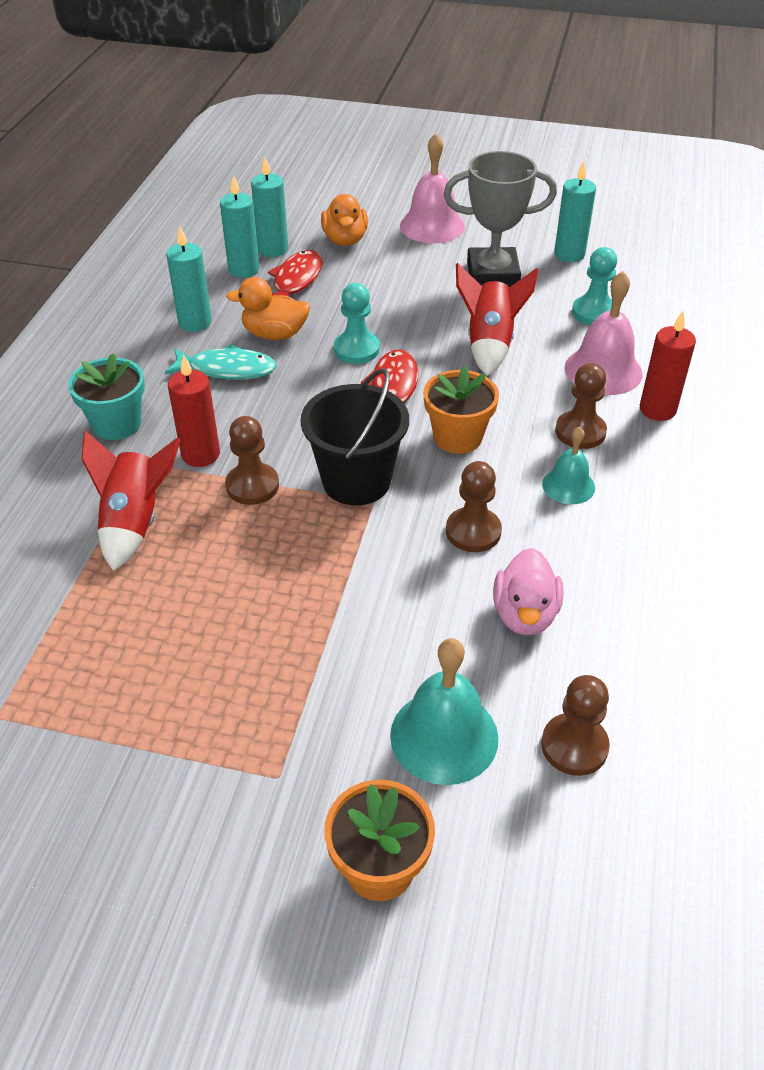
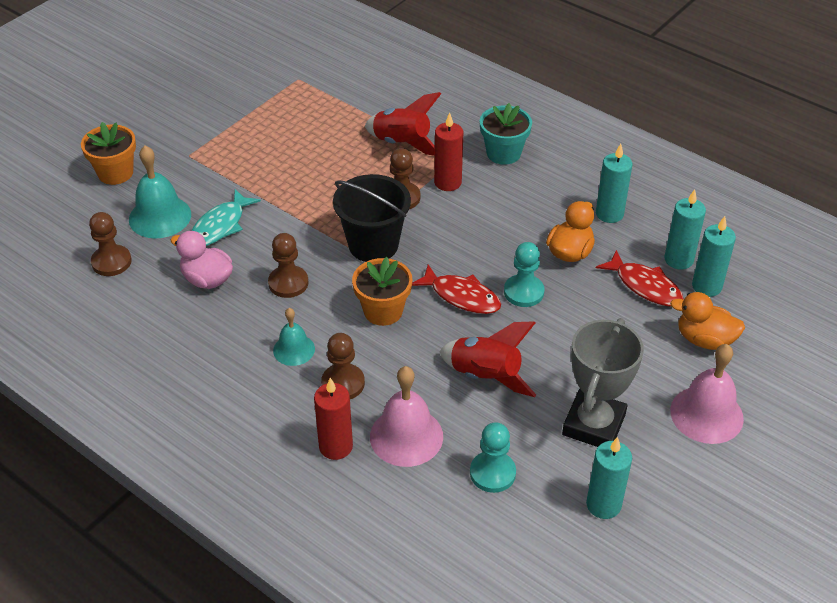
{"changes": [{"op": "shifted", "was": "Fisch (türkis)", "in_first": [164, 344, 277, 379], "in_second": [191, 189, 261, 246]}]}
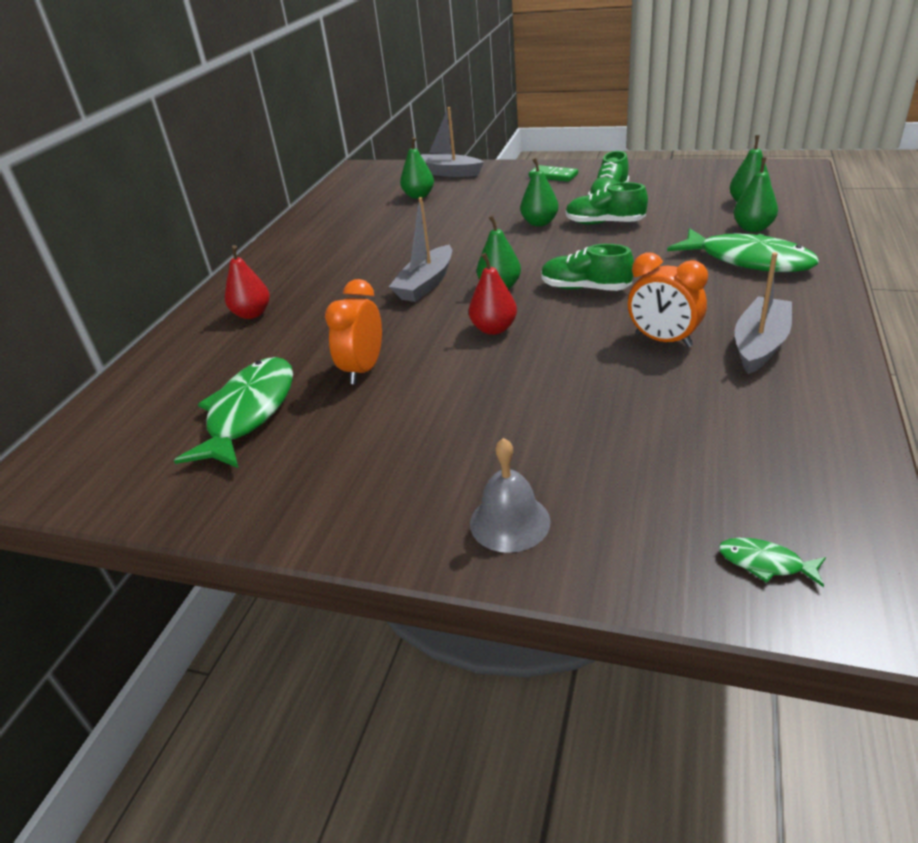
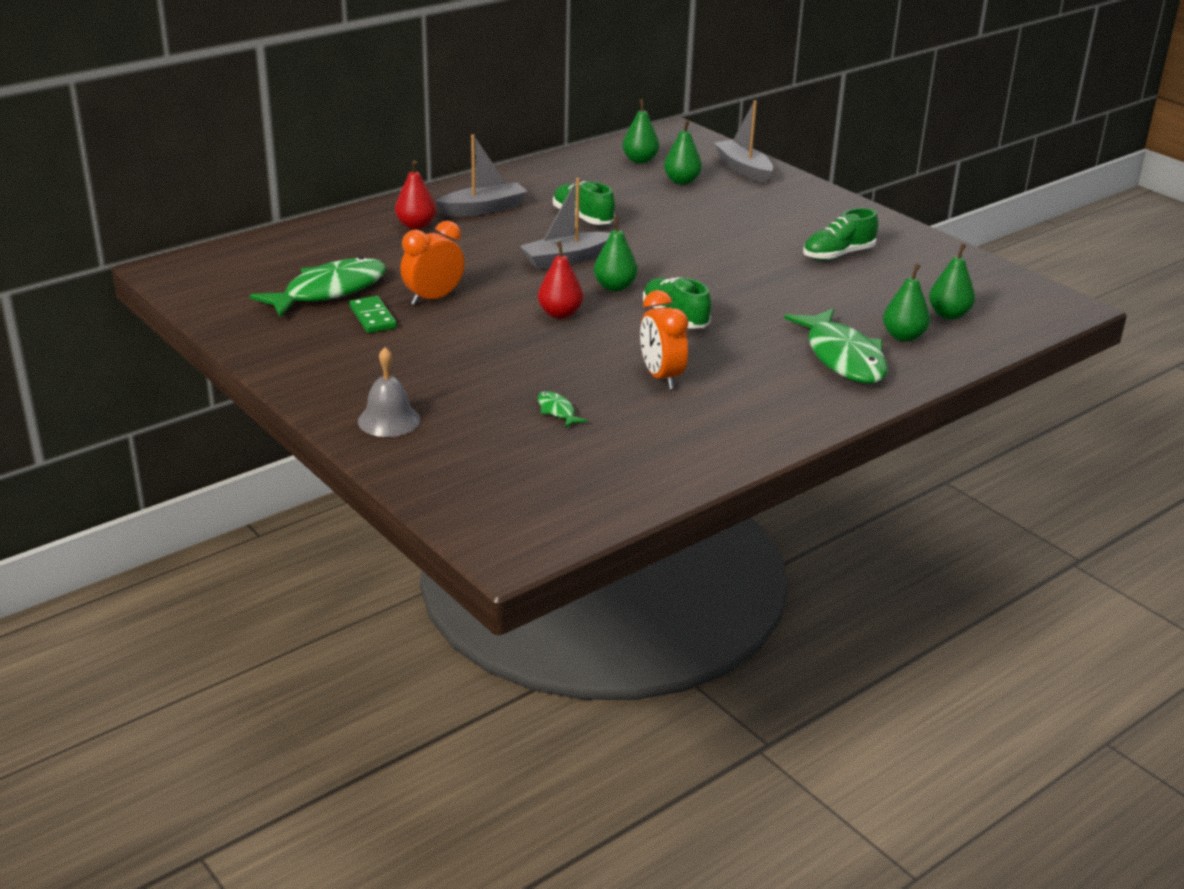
{"changes": [{"op": "shifted", "was": "Dominostein (grün)", "in_first": [529, 165, 578, 182], "in_second": [349, 296, 397, 333]}, {"op": "shifted", "was": "Boot (grau)", "in_first": [735, 252, 792, 374], "in_second": [435, 134, 528, 217]}, {"op": "shifted", "was": "Fisch (grün)", "in_first": [719, 538, 826, 587], "in_second": [538, 391, 588, 428]}, {"op": "shifted", "was": "Schuh (grün)", "in_first": [566, 182, 648, 224], "in_second": [553, 181, 615, 225]}, {"op": "shifted", "was": "Birne (grün)", "in_first": [520, 158, 559, 226], "in_second": [623, 99, 659, 163]}]}
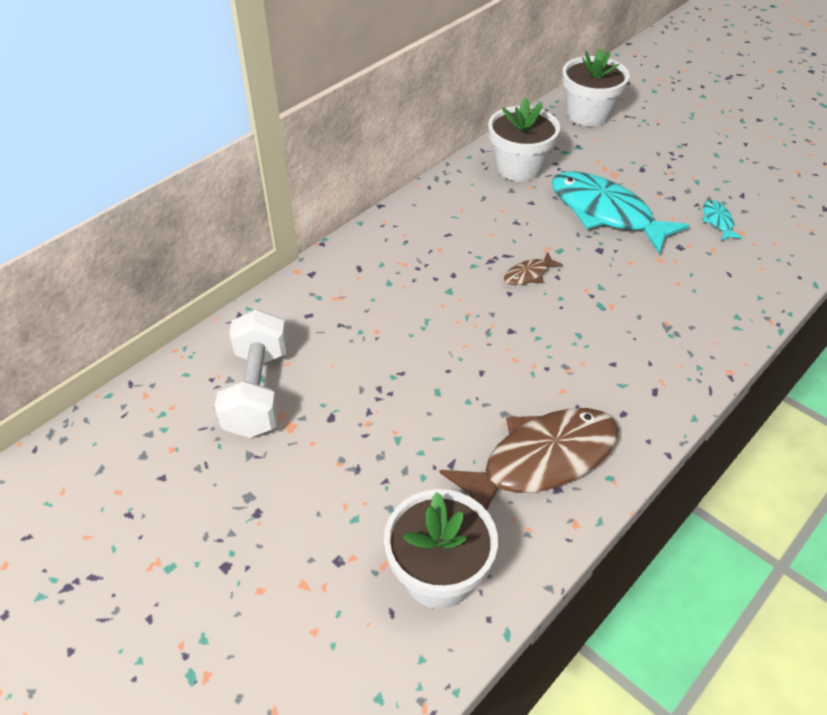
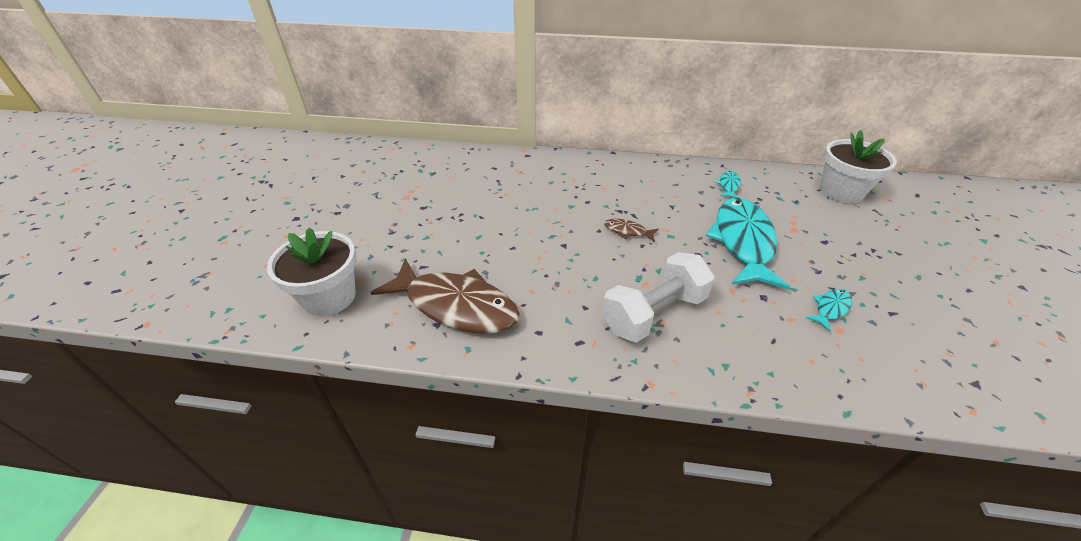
{"changes": [{"op": "shifted", "was": "Hantel (weiß)", "in_first": [215, 309, 288, 438], "in_second": [602, 252, 715, 342]}, {"op": "swapped", "was": "Blumentopf (weiß)", "now": "Fisch (türkis)", "in_first": [488, 97, 560, 182], "in_second": [715, 171, 741, 198]}]}
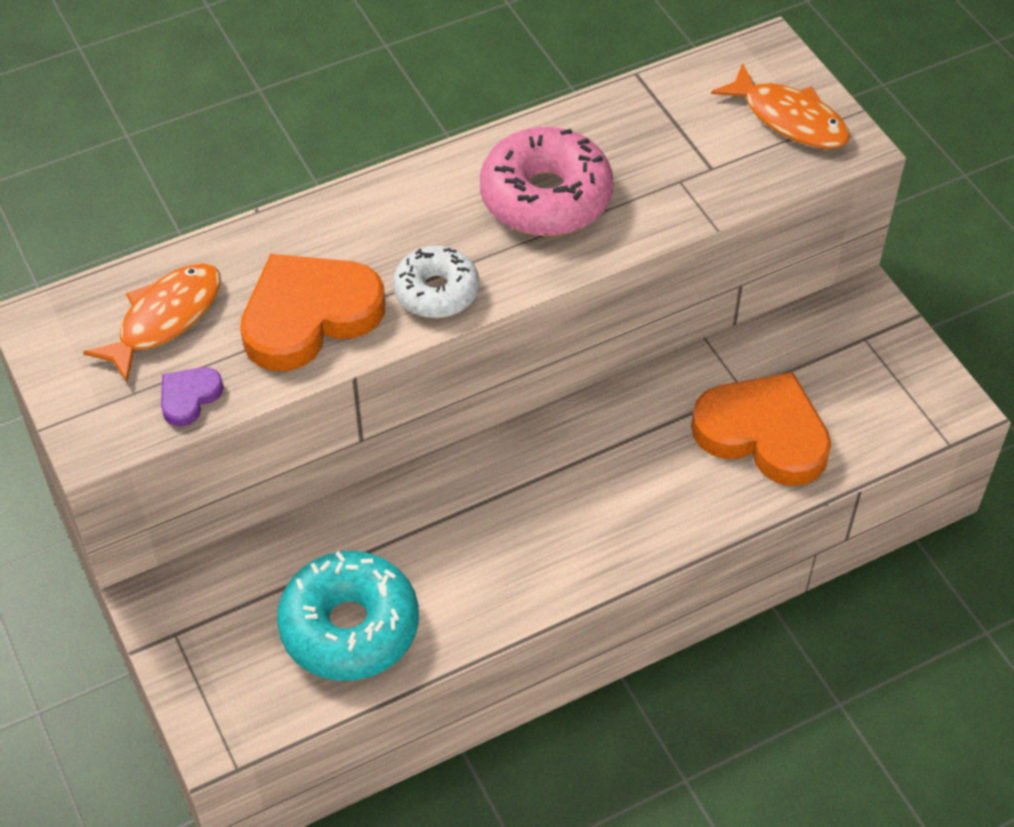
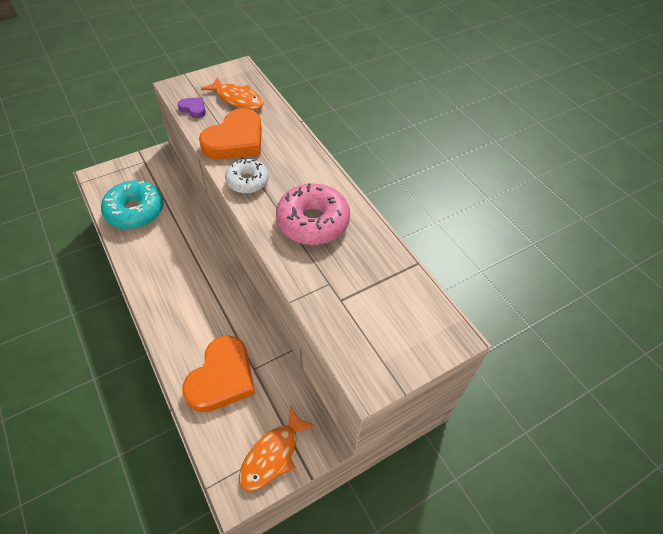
{"changes": [{"op": "rotated", "was": "Herz (orange)", "in_first": [240, 254, 385, 371], "in_second": [199, 108, 262, 159], "clockwise": 75}, {"op": "shifted", "was": "Fisch (orange)", "in_first": [711, 63, 850, 149], "in_second": [239, 405, 316, 491]}]}
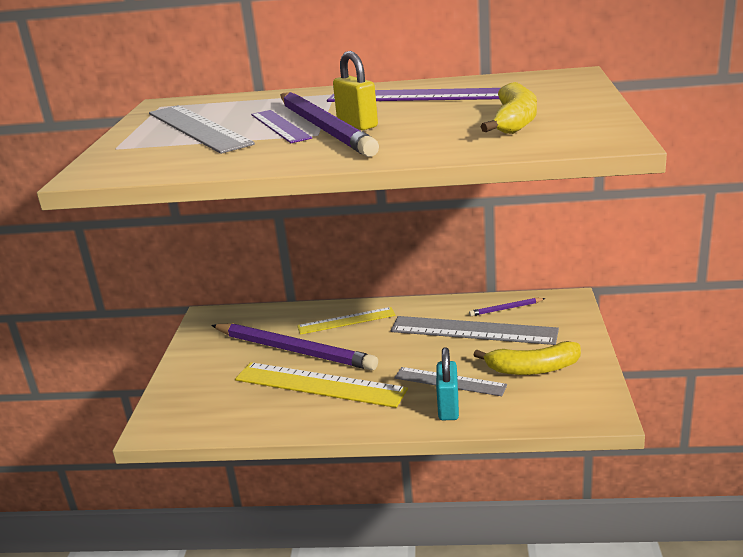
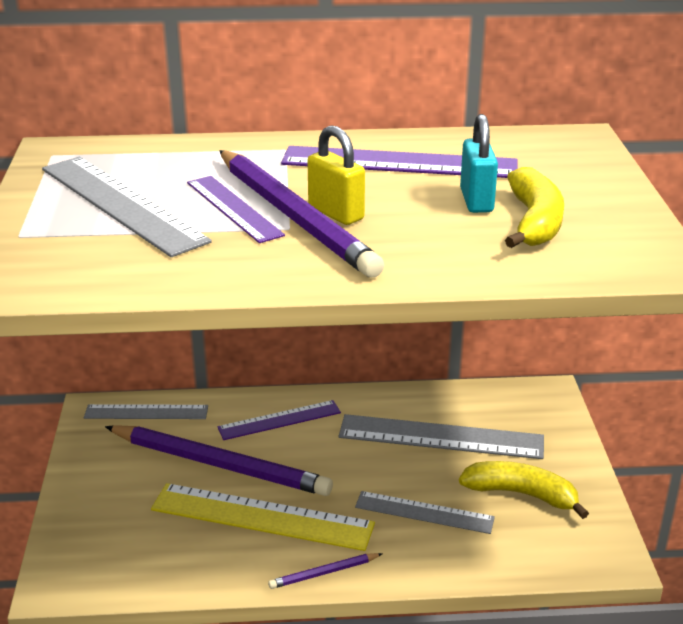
{"changes": [{"op": "new", "now": "Lineal (grau)", "in_second": [84, 404, 208, 419]}, {"op": "repainted", "was": "Lineal (gelb)", "now": "Lineal (lila)", "in_first": [297, 307, 396, 335], "in_second": [217, 400, 341, 440]}, {"op": "shifted", "was": "Bleistift (lila)", "in_first": [469, 298, 546, 316], "in_second": [268, 553, 383, 589]}, {"op": "rotated", "was": "Banane (gelb)", "in_first": [473, 341, 581, 375], "in_second": [459, 461, 589, 519], "clockwise": -150}, {"op": "shifted", "was": "Vorhängeschloss (türkis)", "in_first": [436, 347, 459, 420], "in_second": [460, 114, 498, 213]}]}
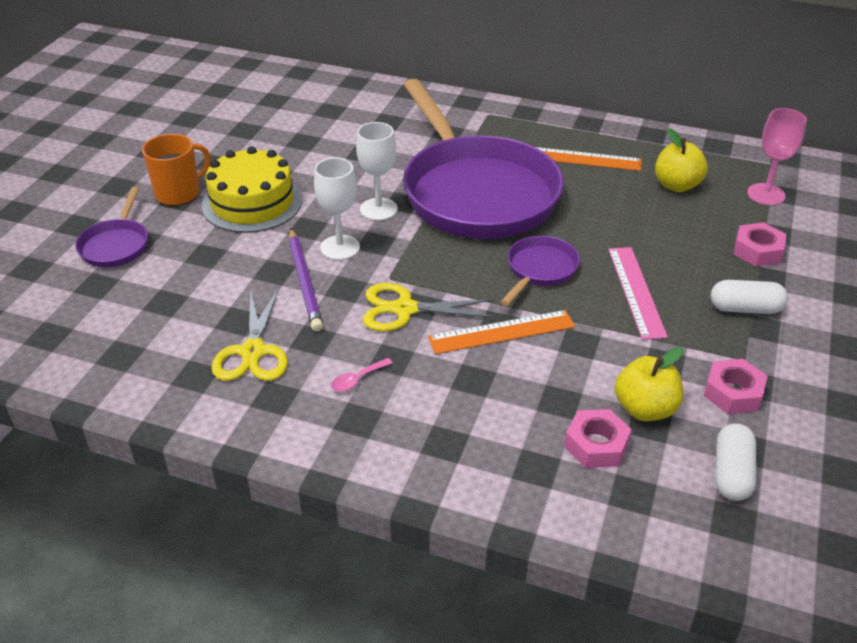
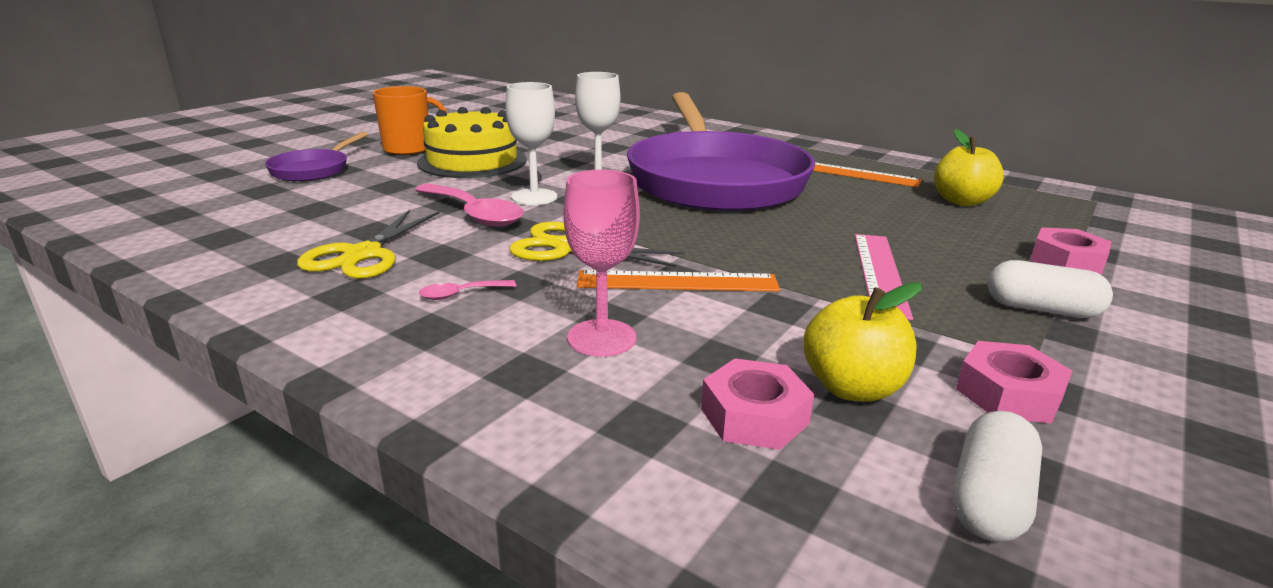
{"changes": [{"op": "swapped", "was": "Bleistift (lila)", "now": "Löffel (rosa)", "in_first": [289, 228, 323, 332], "in_second": [415, 184, 524, 227]}, {"op": "shifted", "was": "Kelch (rosa)", "in_first": [747, 108, 807, 205], "in_second": [563, 170, 640, 356]}, {"op": "gone", "was": "Pfanne (lila)", "in_first": [500, 236, 580, 306]}]}
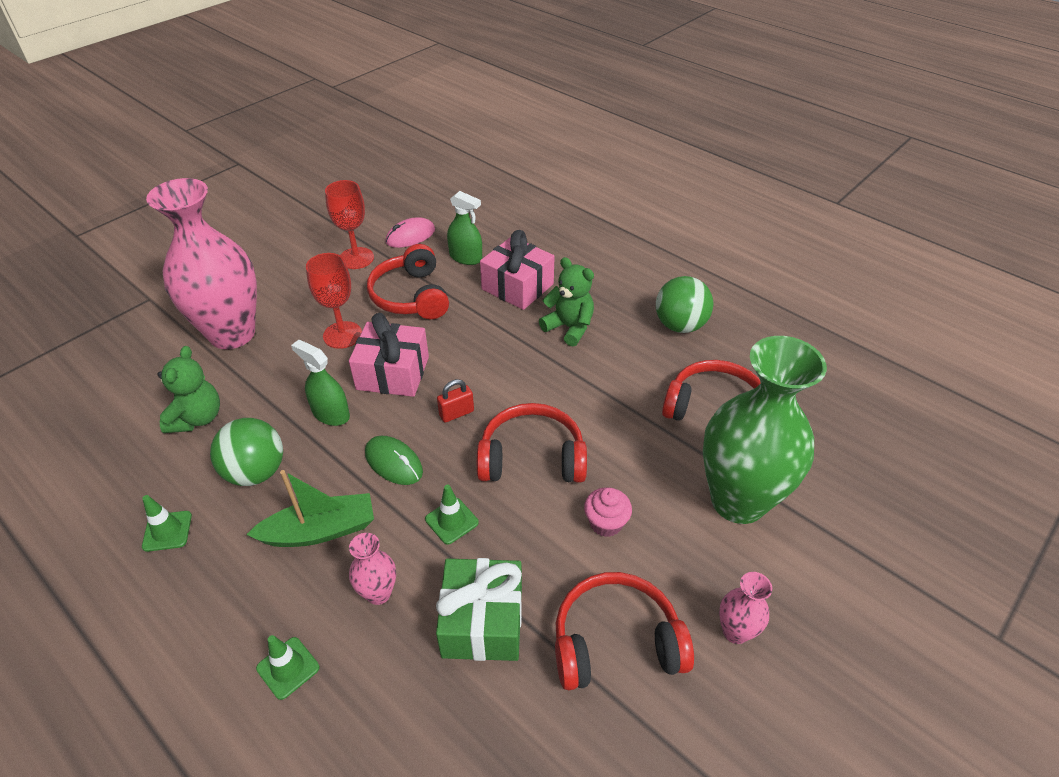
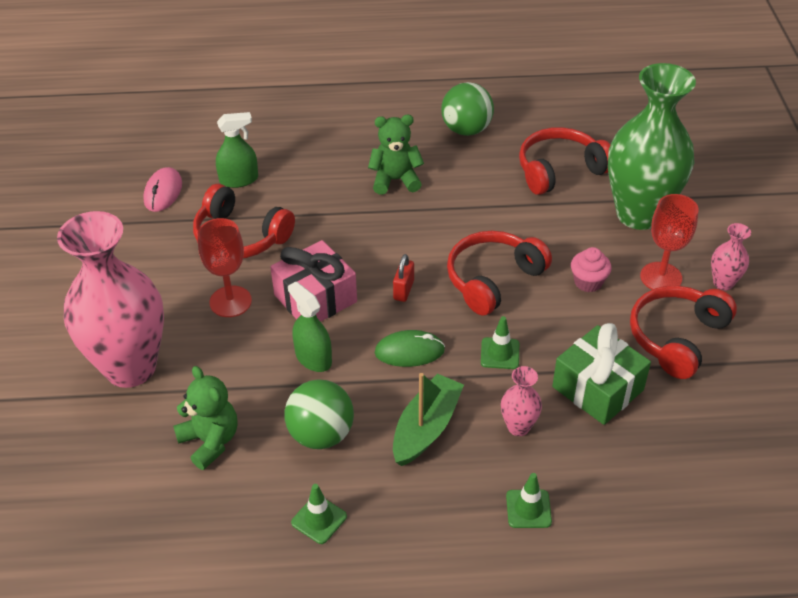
{"changes": [{"op": "rotated", "was": "Sprühflasche (grün)", "in_first": [291, 340, 350, 426], "in_second": [288, 281, 332, 372], "clockwise": 60}, {"op": "shifted", "was": "Kelch (rot)", "in_first": [325, 180, 374, 269], "in_second": [640, 194, 699, 290]}, {"op": "gone", "was": "Geschenk (rosa)", "in_first": [480, 230, 555, 310]}]}
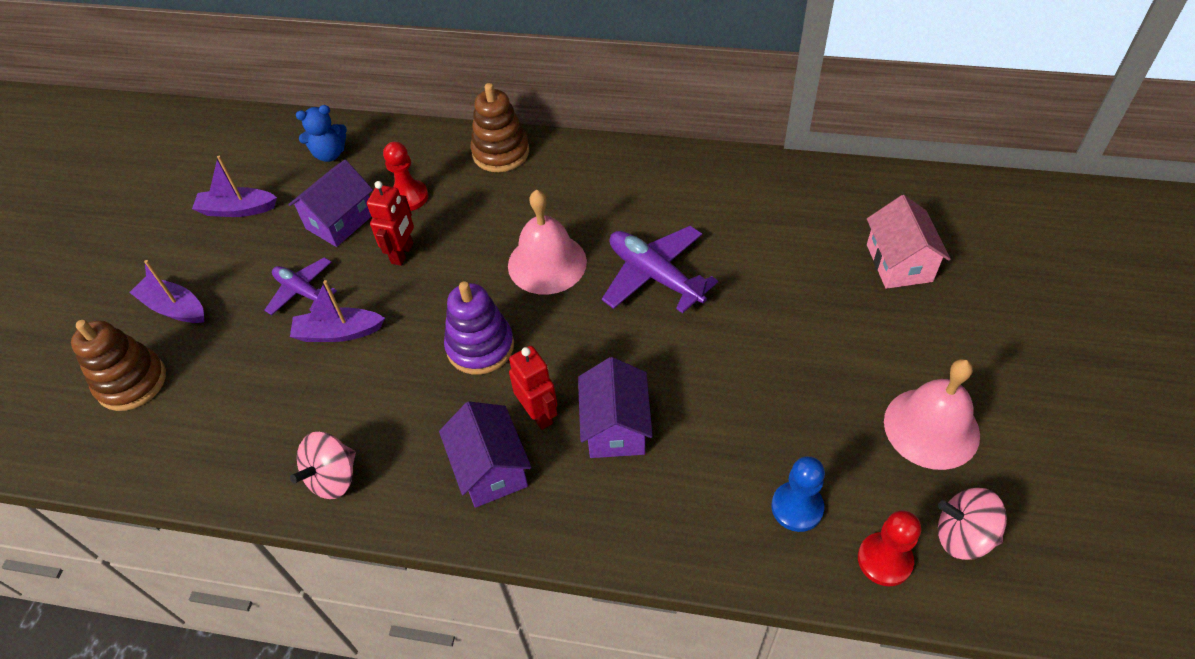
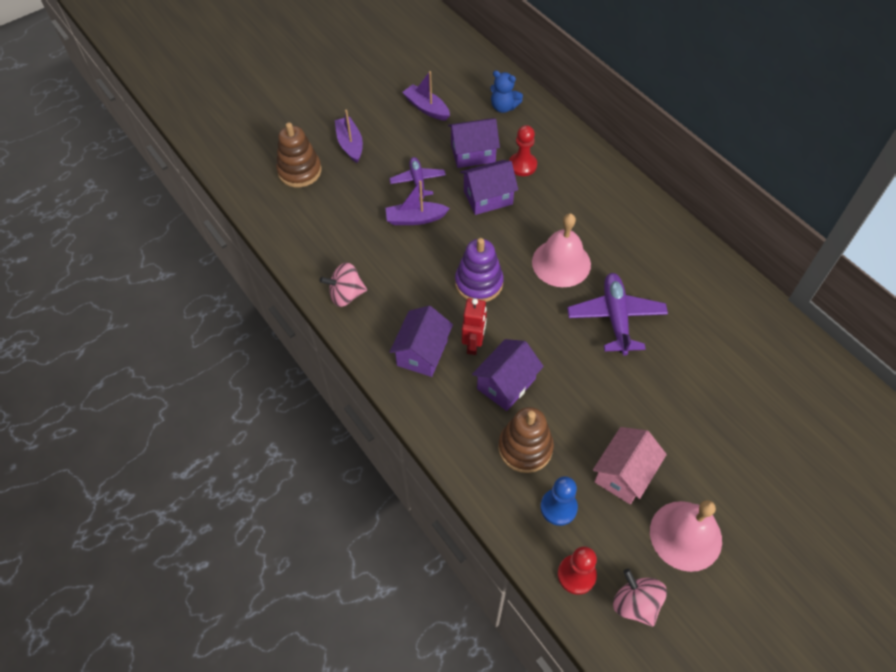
{"changes": [{"op": "rotated", "was": "Boot (lila)", "in_first": [290, 280, 385, 342], "in_second": [386, 180, 450, 225], "clockwise": -45}, {"op": "swapped", "was": "Roboter (rot)", "now": "Haus (lila)", "in_first": [367, 181, 414, 266], "in_second": [460, 160, 518, 215]}, {"op": "shifted", "was": "Stapelspielzeug (braun)", "in_first": [471, 83, 529, 172], "in_second": [498, 407, 554, 473]}, {"op": "shifted", "was": "Haus (rosa)", "in_first": [867, 195, 951, 289], "in_second": [593, 427, 667, 504]}]}
